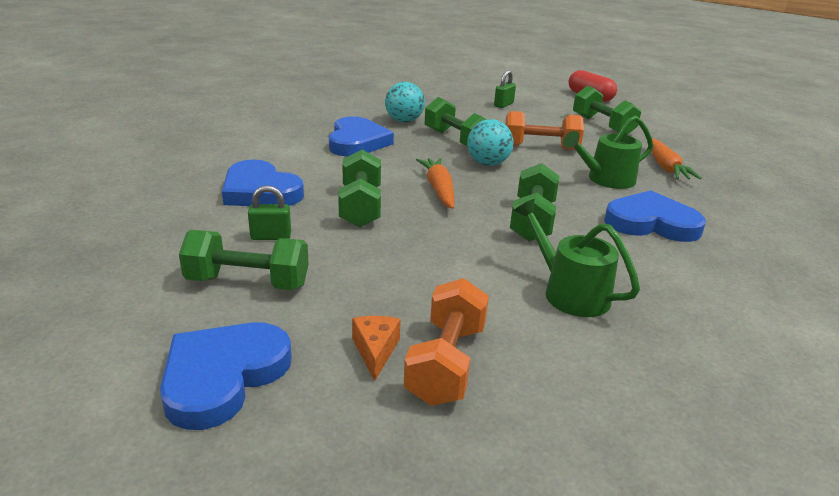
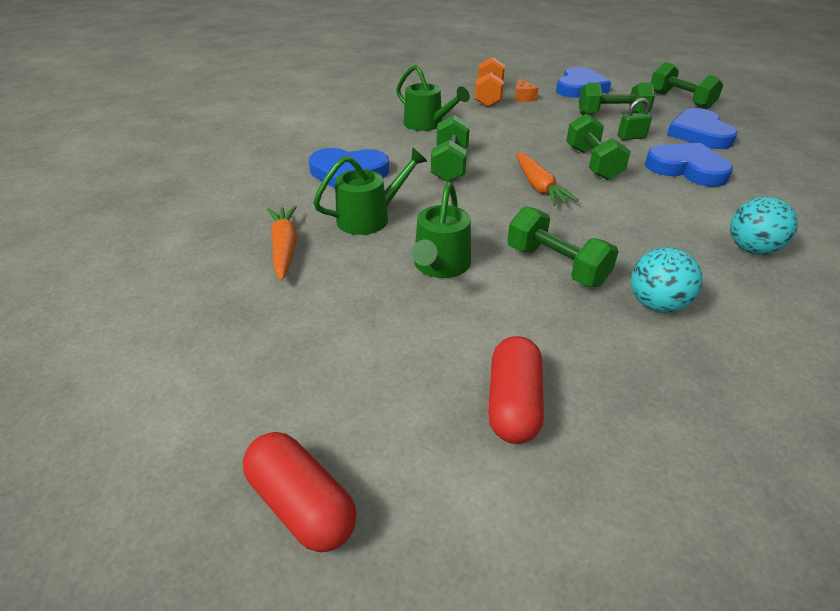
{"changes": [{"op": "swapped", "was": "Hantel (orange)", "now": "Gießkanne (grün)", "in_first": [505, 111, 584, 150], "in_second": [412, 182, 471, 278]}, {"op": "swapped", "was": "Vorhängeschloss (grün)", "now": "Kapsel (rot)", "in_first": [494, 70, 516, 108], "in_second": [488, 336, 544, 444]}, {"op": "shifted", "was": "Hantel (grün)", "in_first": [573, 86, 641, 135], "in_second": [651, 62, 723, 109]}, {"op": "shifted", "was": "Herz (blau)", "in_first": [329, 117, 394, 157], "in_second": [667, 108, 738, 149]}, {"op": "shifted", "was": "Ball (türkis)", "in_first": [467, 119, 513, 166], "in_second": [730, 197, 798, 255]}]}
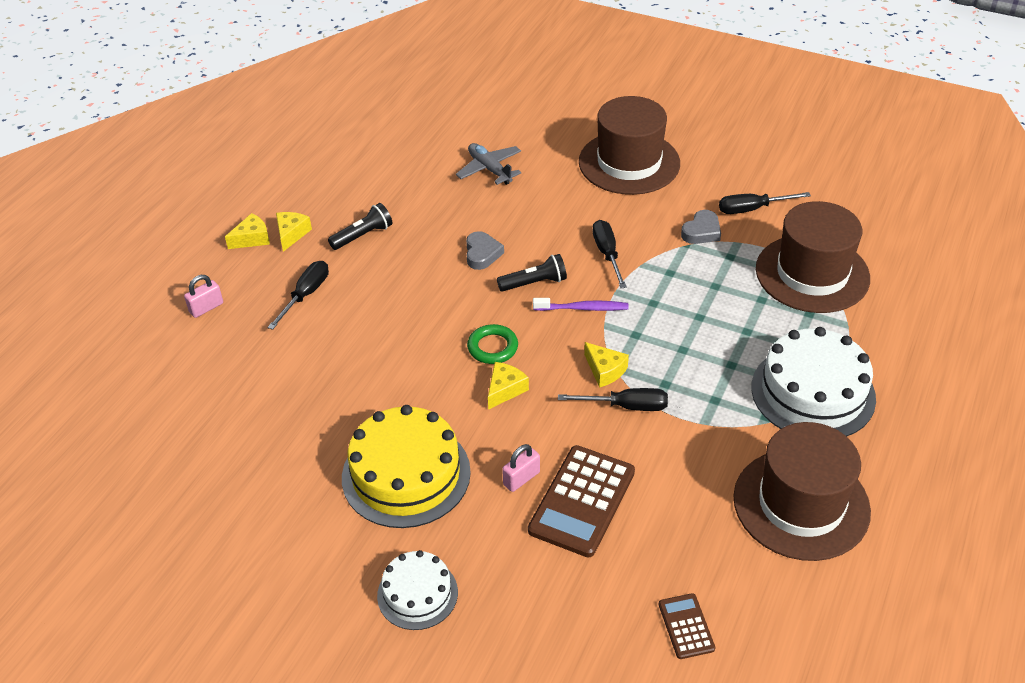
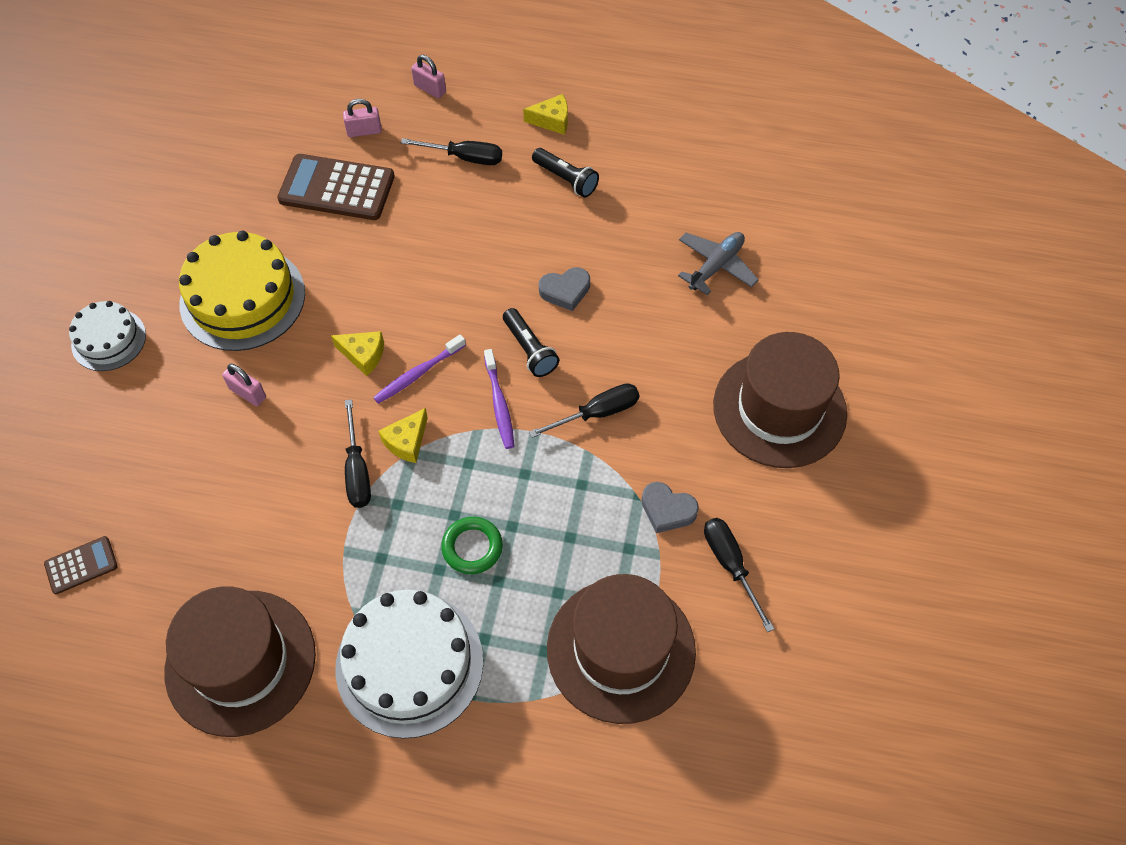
{"changes": [{"op": "shifted", "was": "Taschenrechner (braun)", "in_first": [528, 445, 635, 558], "in_second": [277, 154, 395, 220]}, {"op": "new", "now": "Vorhängeschloss (rosa)", "in_second": [343, 99, 382, 137]}, {"op": "new", "now": "Zahnbürste (lila)", "in_second": [373, 334, 466, 404]}, {"op": "shifted", "was": "Ring (grün)", "in_first": [467, 324, 518, 364], "in_second": [441, 517, 503, 574]}, {"op": "gone", "was": "Käse (gelb)", "in_first": [225, 213, 270, 249]}]}
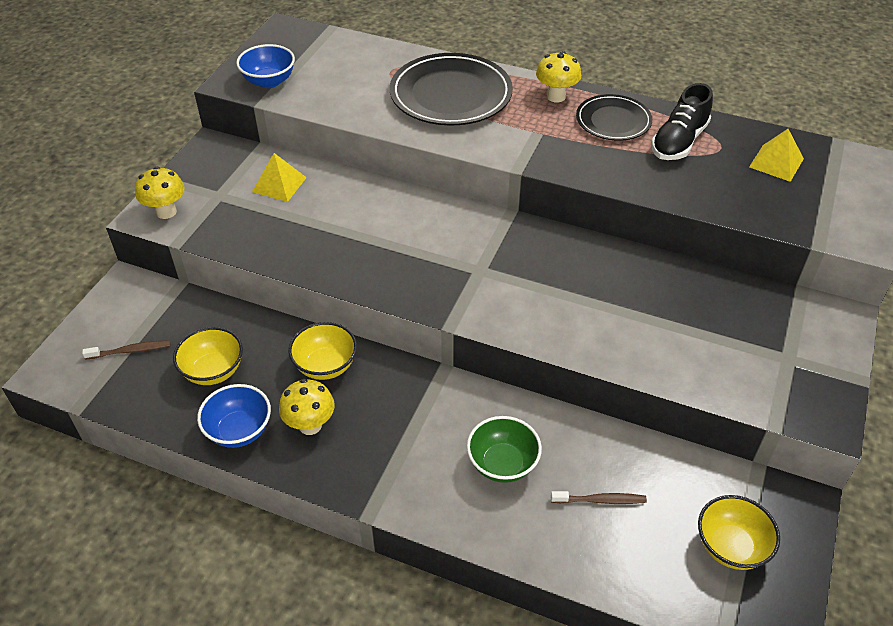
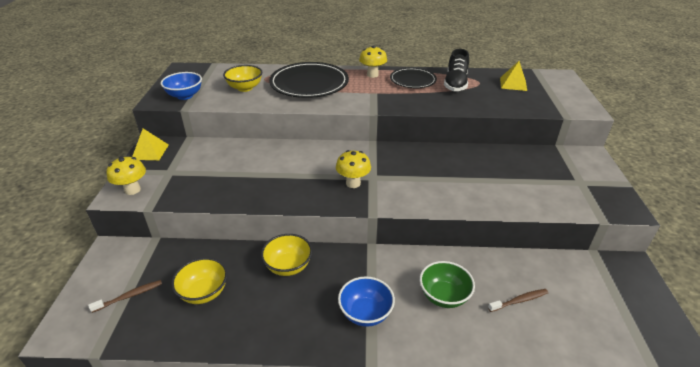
{"changes": [{"op": "shifted", "was": "Pyramide (gelb)", "in_first": [252, 153, 307, 202], "in_second": [132, 129, 169, 160]}, {"op": "shifted", "was": "Schüssel (gelb)", "in_first": [698, 495, 780, 570], "in_second": [223, 65, 263, 92]}, {"op": "shifted", "was": "Pilz (gelb)", "in_first": [279, 379, 335, 435], "in_second": [336, 150, 371, 188]}, {"op": "shifted", "was": "Schüssel (blau)", "in_first": [197, 384, 271, 448], "in_second": [338, 276, 395, 327]}]}
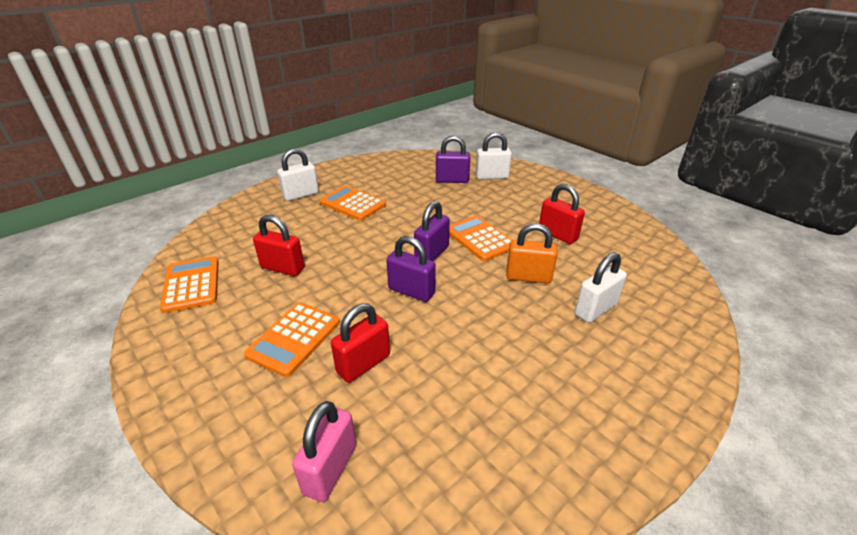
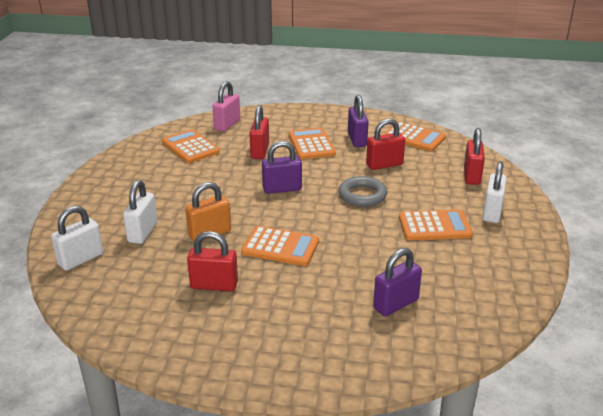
{"changes": [{"op": "shifted", "was": "Vorhängeschloss (weiß)", "in_first": [475, 132, 512, 180], "in_second": [51, 205, 103, 271]}, {"op": "new", "now": "Taschenrechner (orange)", "in_second": [162, 129, 220, 163]}, {"op": "rotated", "was": "Vorhängeschloss (rosa)", "in_first": [292, 401, 356, 502], "in_second": [212, 81, 240, 132], "clockwise": 45}, {"op": "new", "now": "Ring (grau)", "in_second": [339, 176, 387, 207]}, {"op": "shifted", "was": "Vorhängeschloss (lila)", "in_first": [414, 201, 450, 261], "in_second": [348, 95, 368, 147]}, {"op": "new", "now": "Vorhängeschloss (rot)", "in_second": [464, 128, 485, 185]}]}
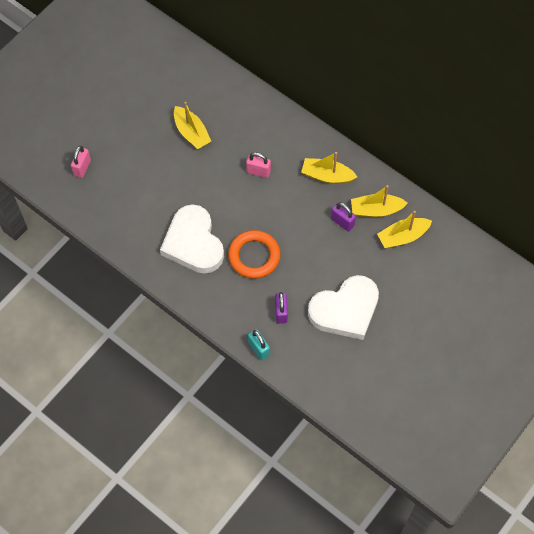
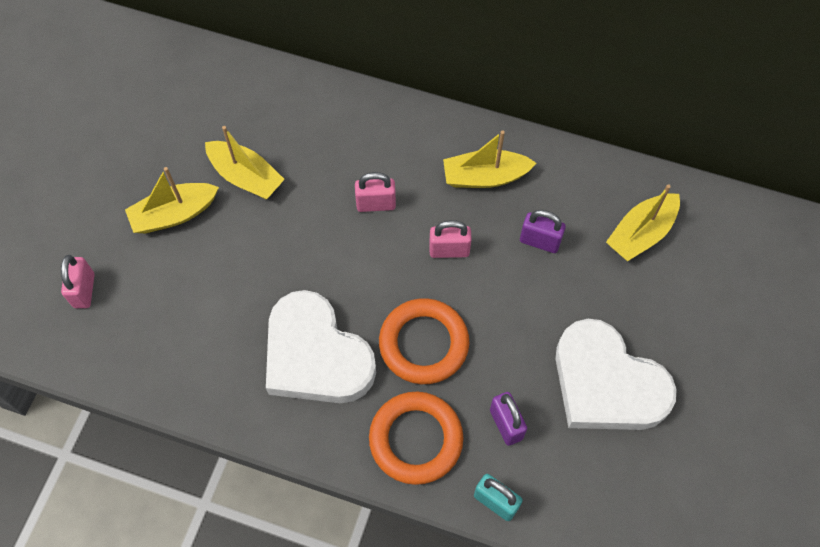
{"changes": [{"op": "shifted", "was": "Boot (gelb)", "in_first": [351, 185, 408, 217], "in_second": [125, 167, 219, 234]}, {"op": "new", "now": "Ring (orange)", "in_second": [369, 392, 464, 485]}, {"op": "new", "now": "Vorhängeschloss (rosa)", "in_second": [429, 220, 472, 258]}, {"op": "rotated", "was": "Herz (weiß)", "in_first": [308, 275, 379, 340], "in_second": [556, 319, 677, 430], "clockwise": 90}]}
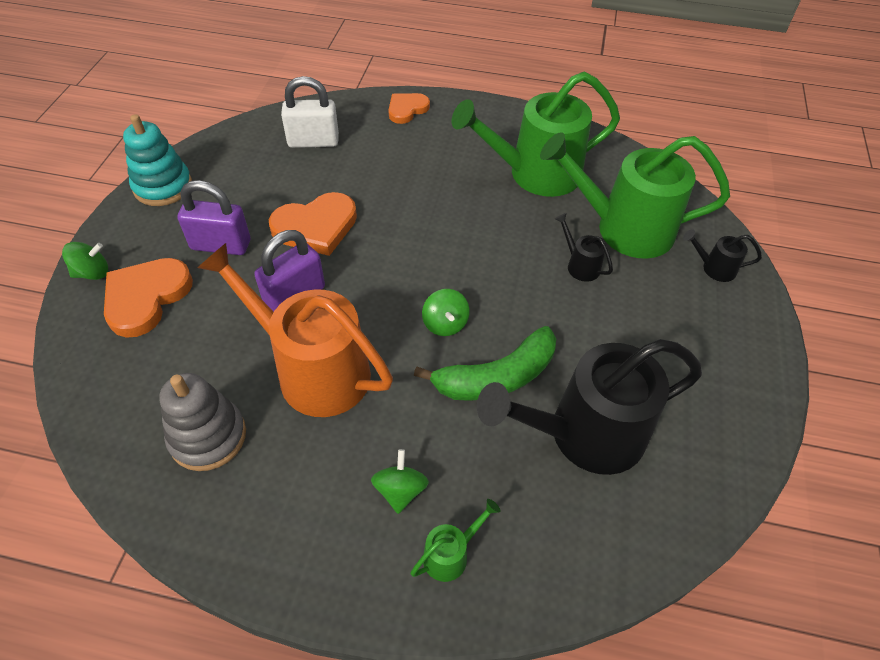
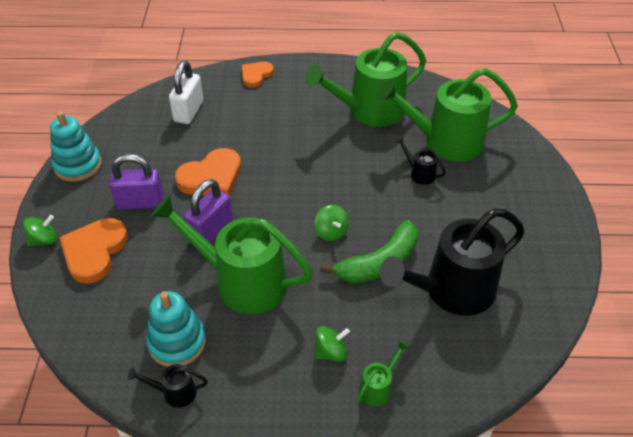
{"changes": [{"op": "shifted", "was": "Gießkanne (schwarz)", "in_first": [683, 229, 762, 282], "in_second": [128, 364, 208, 408]}, {"op": "repainted", "was": "Stapelspielzeug (grau)", "now": "Stapelspielzeug (türkis)", "in_first": [159, 373, 246, 471], "in_second": [146, 291, 206, 367]}, {"op": "repainted", "was": "Gießkanne (orange)", "now": "Gießkanne (grün)", "in_first": [197, 243, 393, 417], "in_second": [151, 195, 313, 314]}, {"op": "rotated", "was": "Vorhängeschloss (weiß)", "in_first": [281, 76, 339, 148], "in_second": [169, 60, 203, 124], "clockwise": -60}, {"op": "rotated", "was": "Kreisel (grün)", "in_first": [371, 449, 429, 514], "in_second": [314, 326, 350, 362], "clockwise": 75}]}
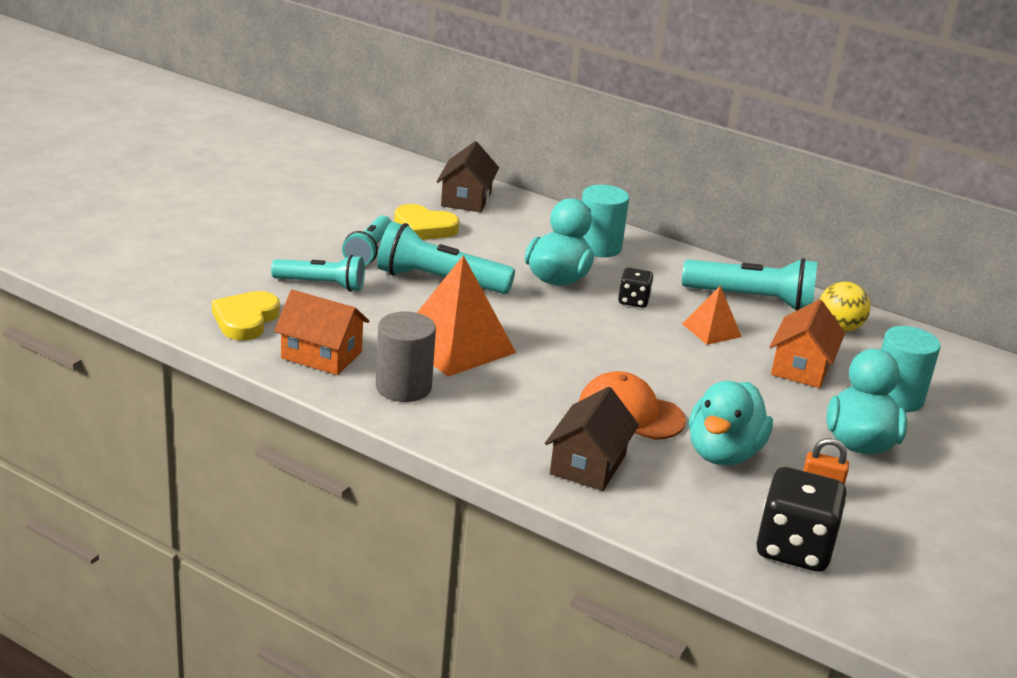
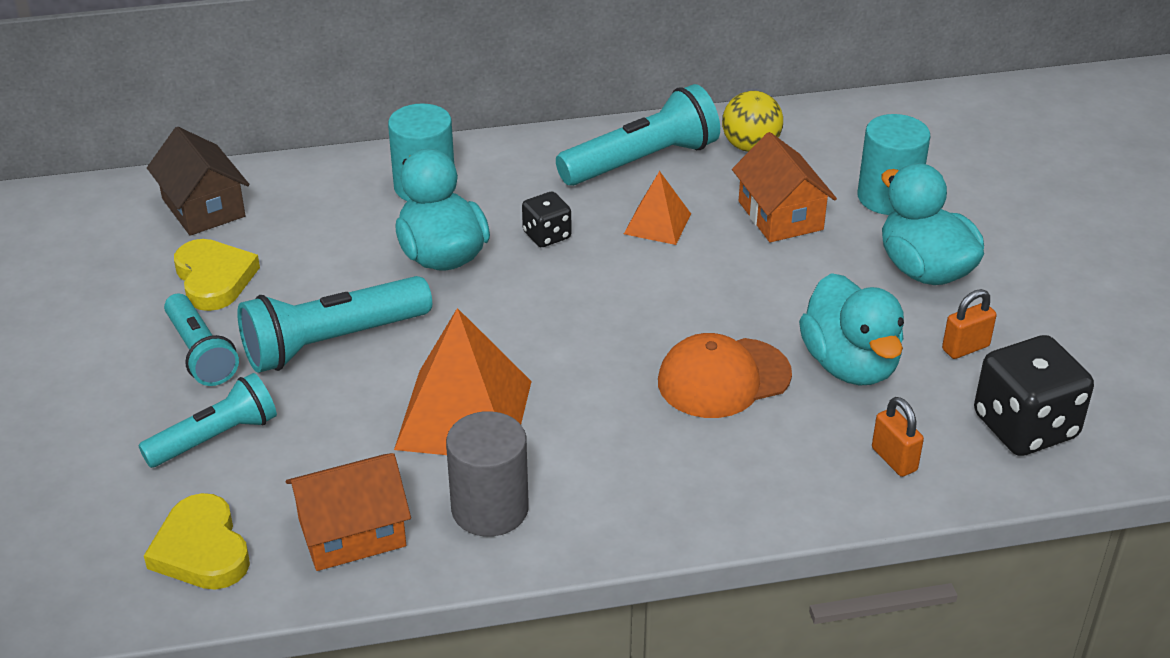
{"changes": [{"op": "rotated", "was": "Herz (gelb)", "in_first": [394, 204, 460, 240], "in_second": [174, 239, 260, 311], "clockwise": -90}, {"op": "new", "now": "Vorhängeschloss (orange)", "in_second": [872, 397, 924, 477]}, {"op": "gone", "was": "Haus (braun)", "in_first": [545, 387, 639, 491]}]}
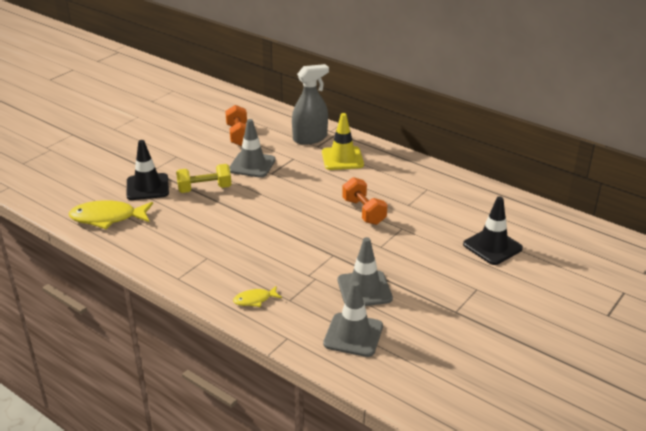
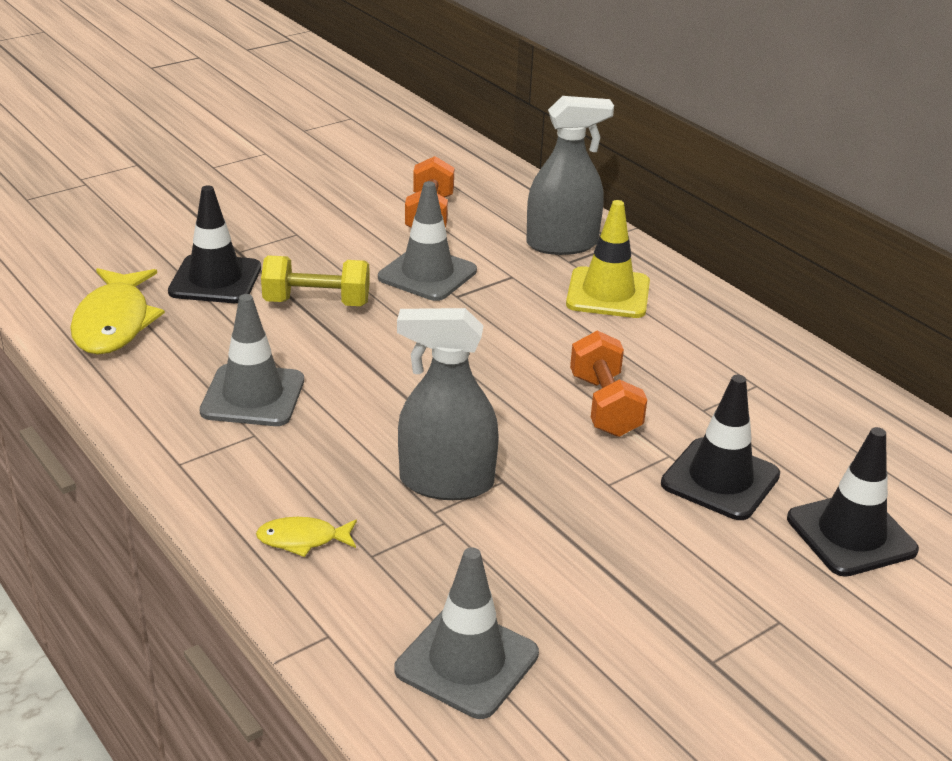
{"changes": [{"op": "rotated", "was": "Fisch (gelb)", "in_first": [69, 200, 153, 229], "in_second": [70, 268, 165, 355], "clockwise": -105}, {"op": "shifted", "was": "Leitkegel (grau)", "in_first": [338, 237, 393, 306], "in_second": [200, 294, 304, 426]}, {"op": "new", "now": "Sprühflasche (grau)", "in_second": [397, 308, 499, 500]}, {"op": "new", "now": "Leitkegel (schwarz)", "in_second": [661, 375, 780, 520]}]}
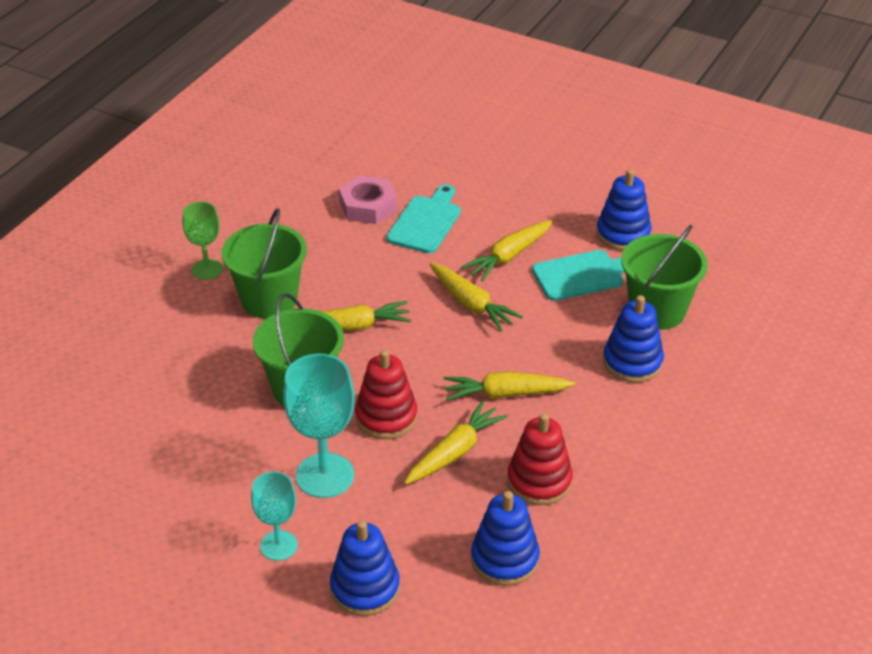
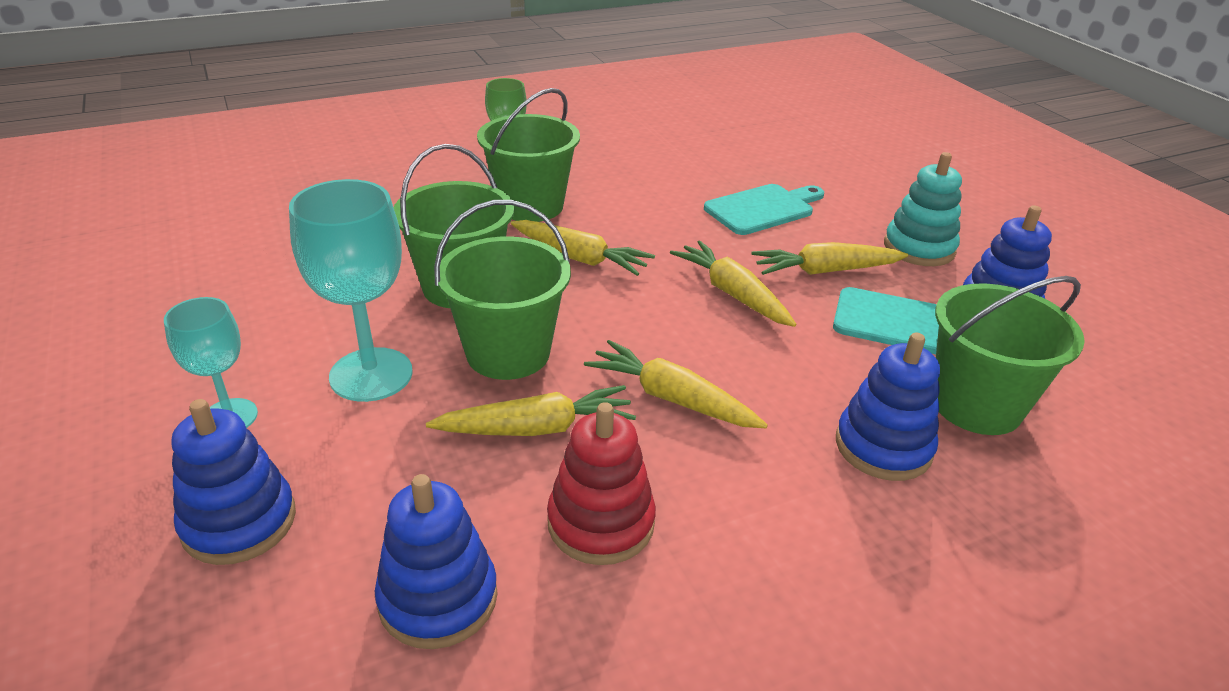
{"changes": [{"op": "swapped", "was": "Stapelspielzeug (rot)", "now": "Eimer (grün)", "in_first": [355, 350, 417, 439], "in_second": [434, 200, 571, 380]}, {"op": "rotated", "was": "Karotte (gelb)", "in_first": [429, 263, 523, 332], "in_second": [670, 240, 796, 327], "clockwise": 150}, {"op": "new", "now": "Stapelspielzeug (türkis)", "in_second": [884, 152, 962, 266]}, {"op": "gone", "was": "Sechskantmutter (rosa)", "in_first": [339, 175, 397, 224]}]}
